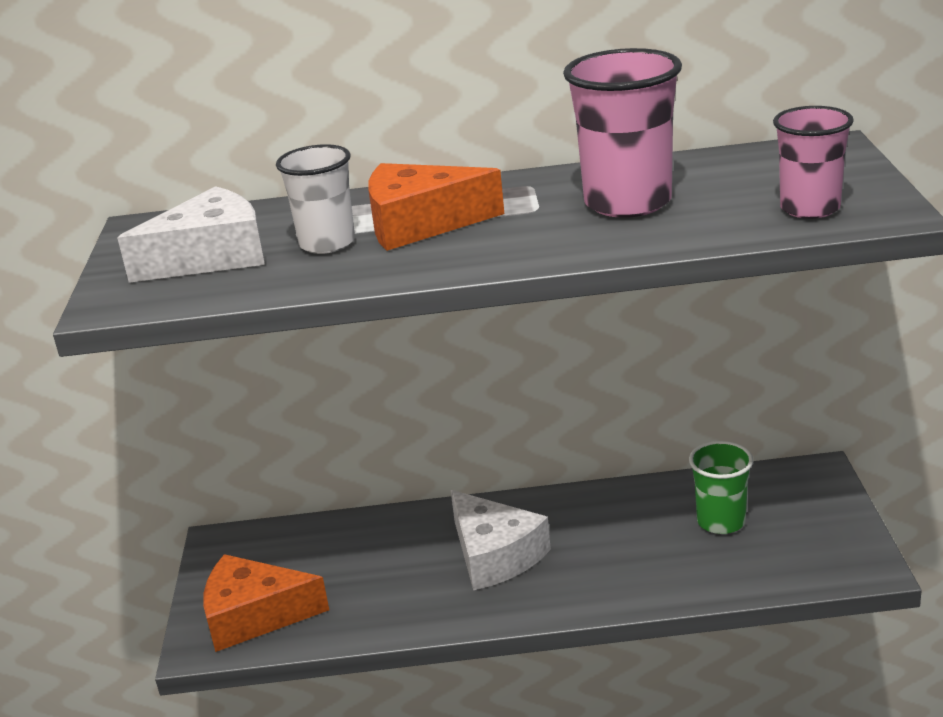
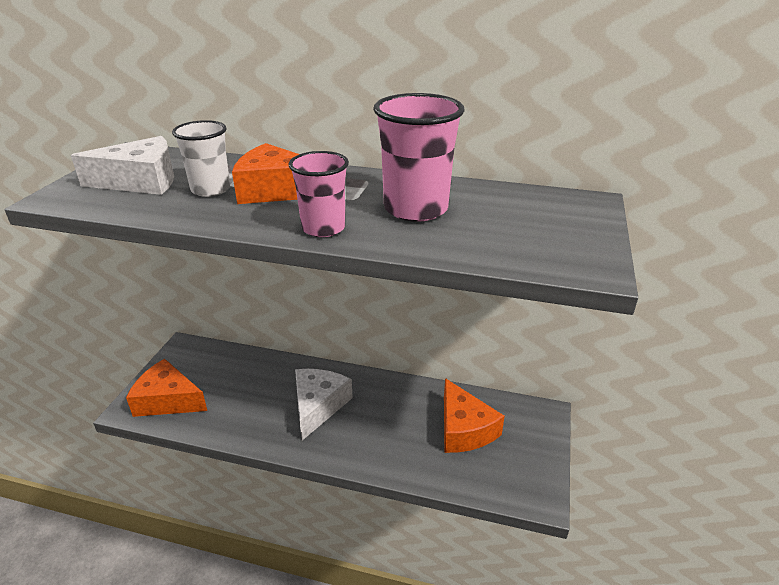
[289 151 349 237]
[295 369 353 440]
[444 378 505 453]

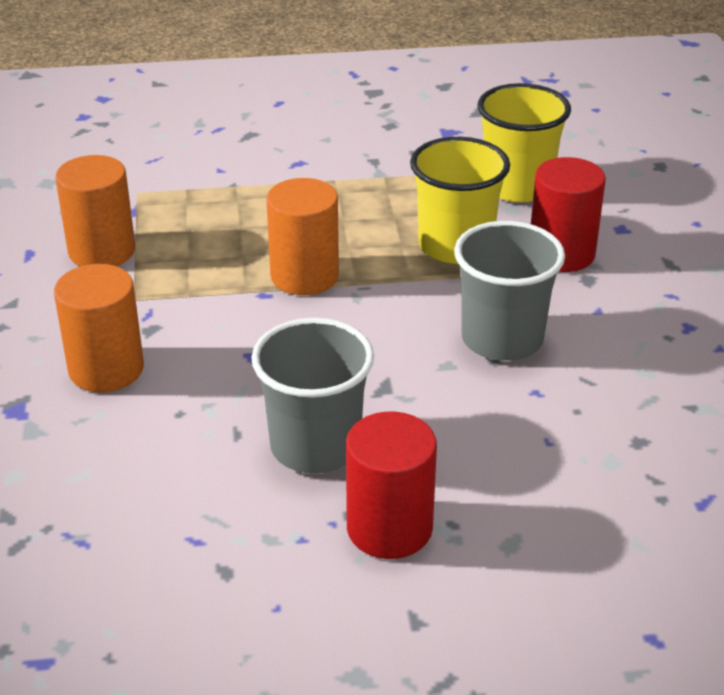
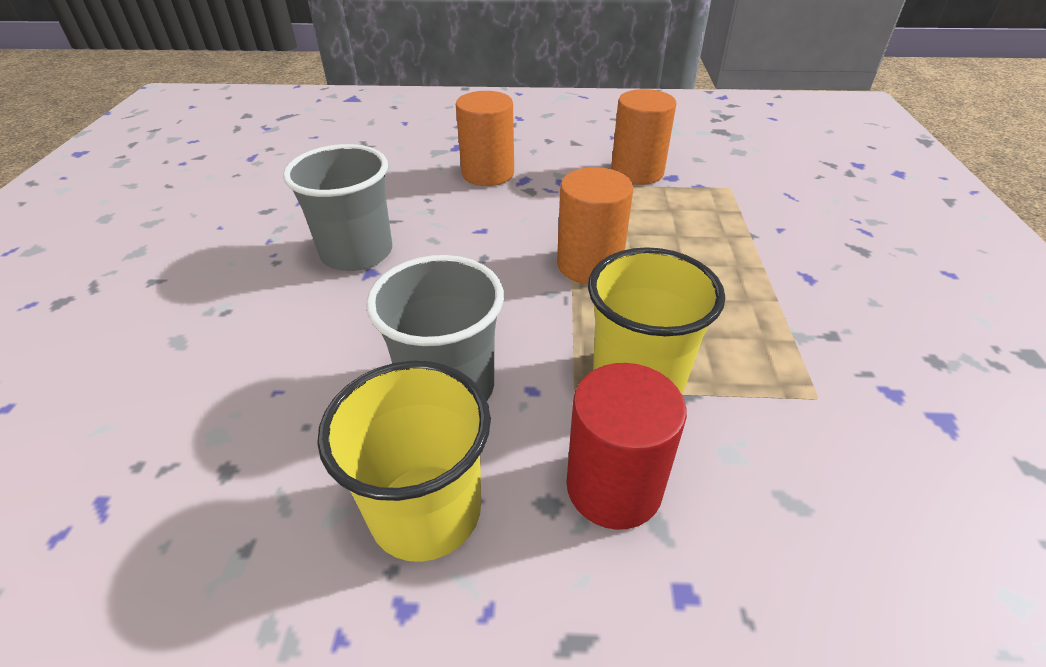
[317 361 491 562]
[346 412 437 559] (first image)

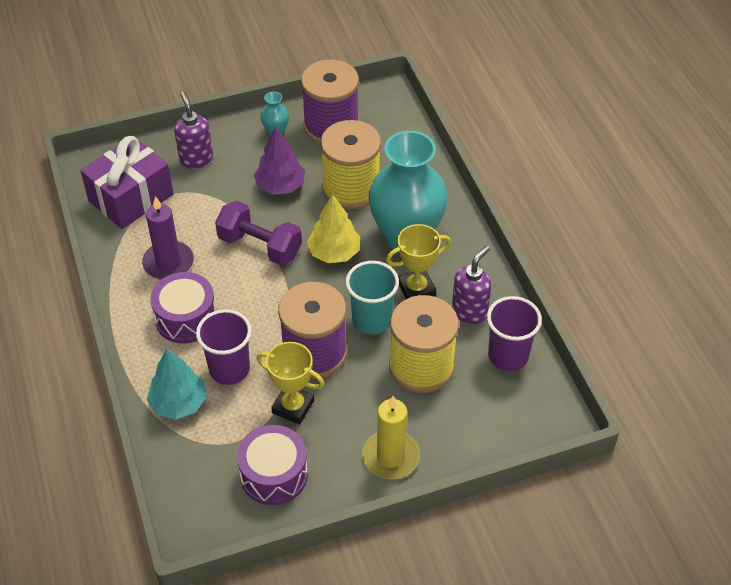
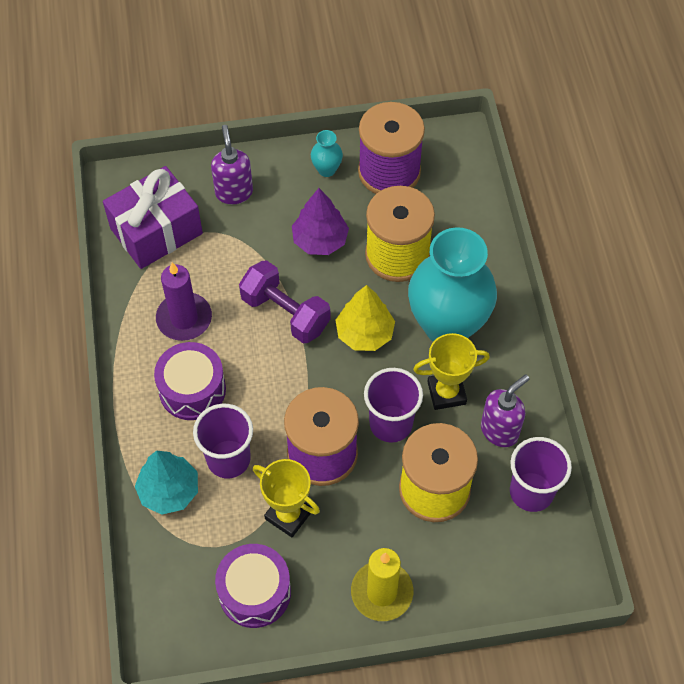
[364 368 423 443]

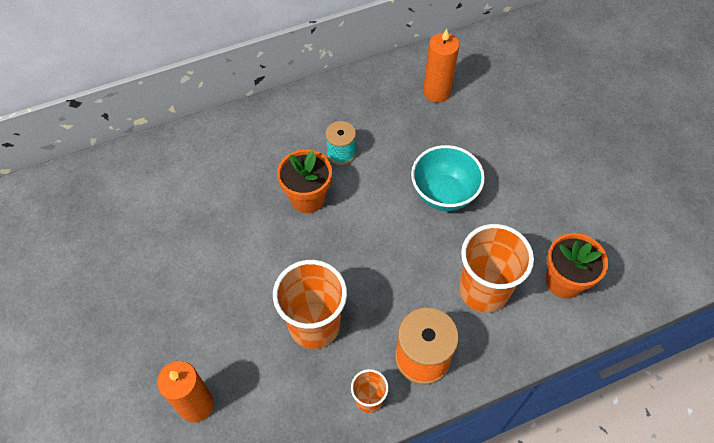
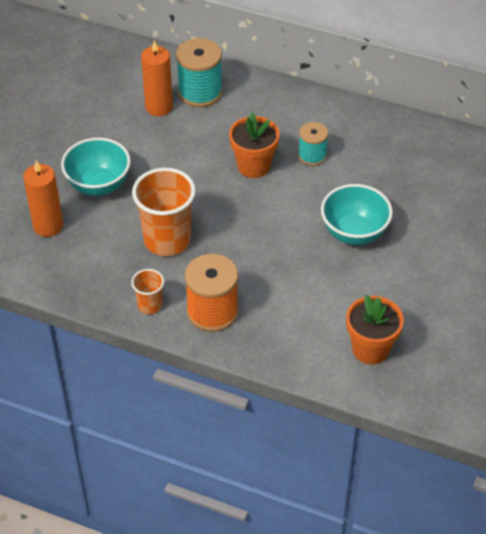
[61 138 131 196]
[141 40 173 116]
[176 38 223 107]
[459 224 534 313] (first image)

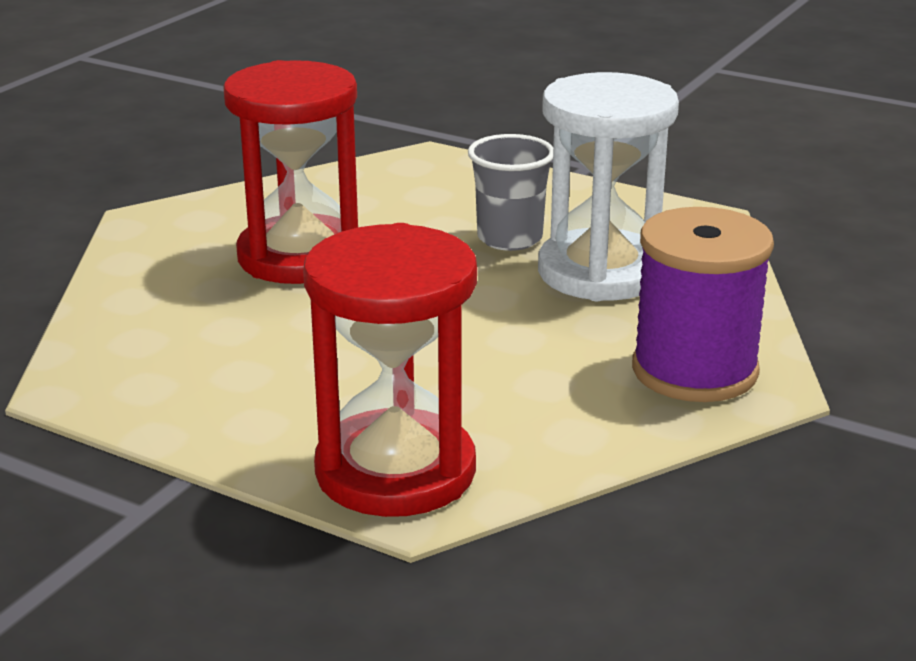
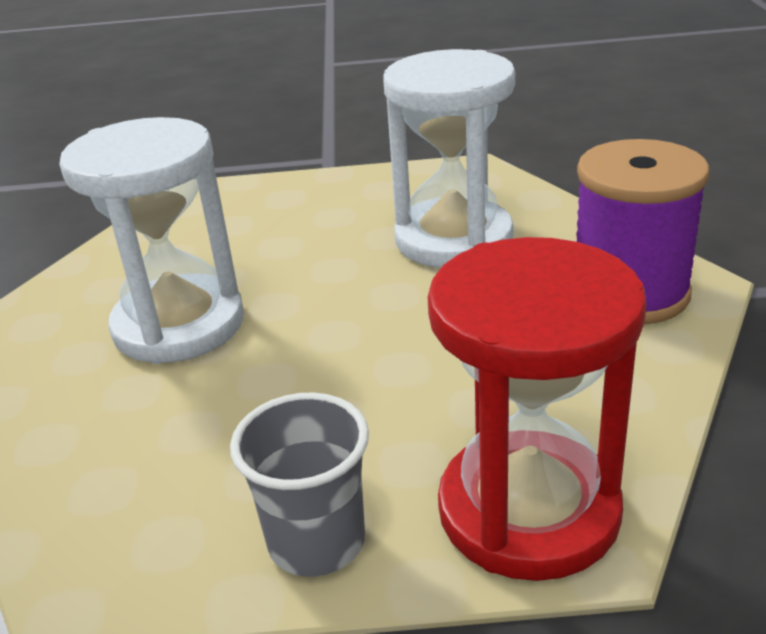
[59 117 244 364]
[230 392 369 577]

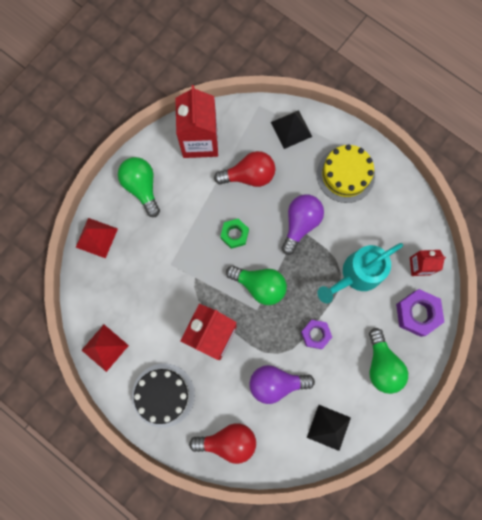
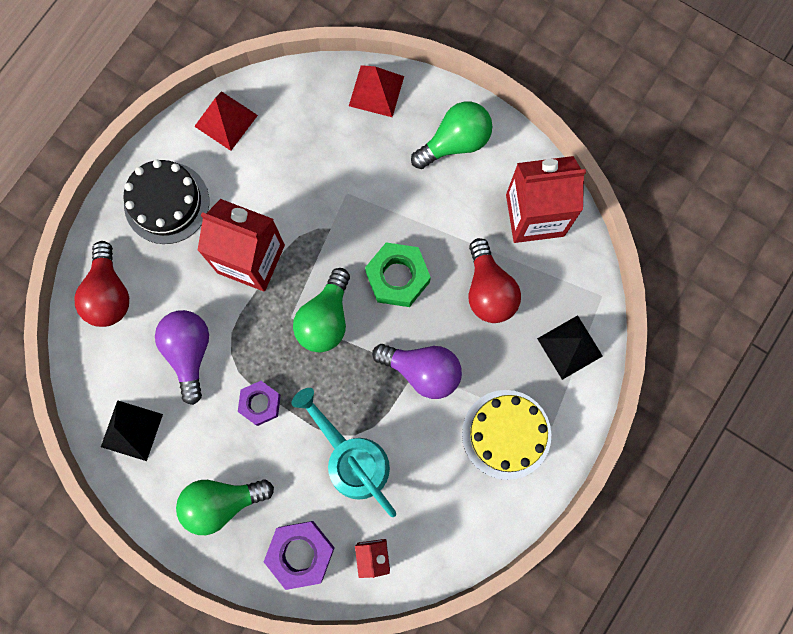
[365 242 431 307]

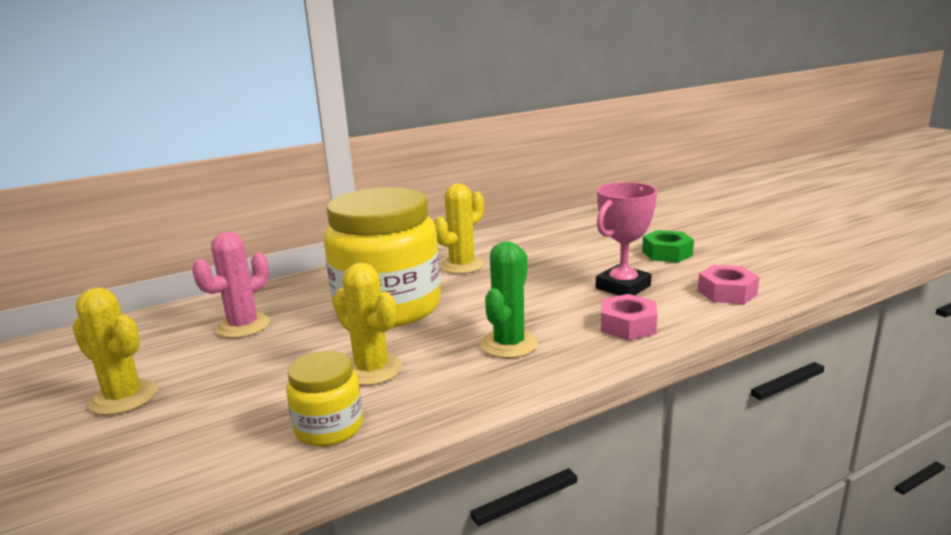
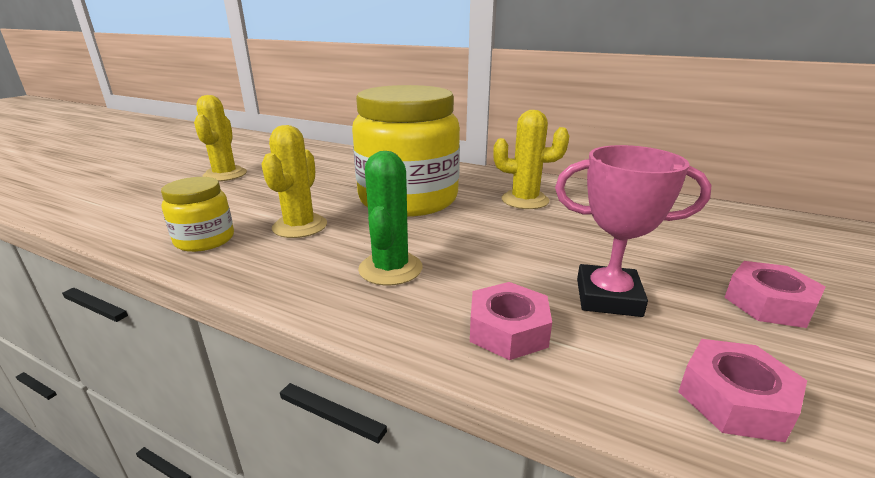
[358 151 423 286]
[724 261 826 328]
[192 232 270 338] (first image)

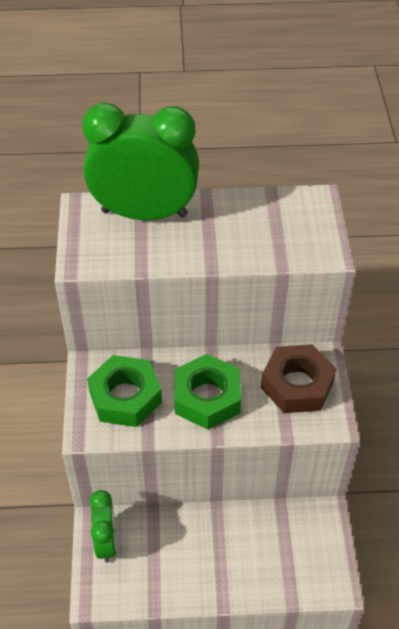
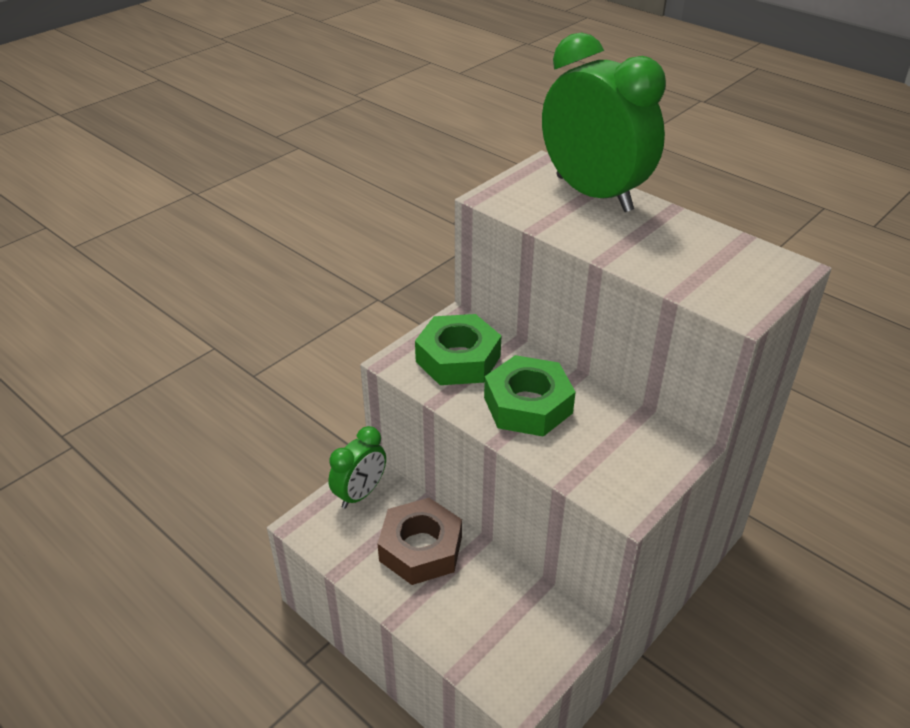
[377 498 462 585]

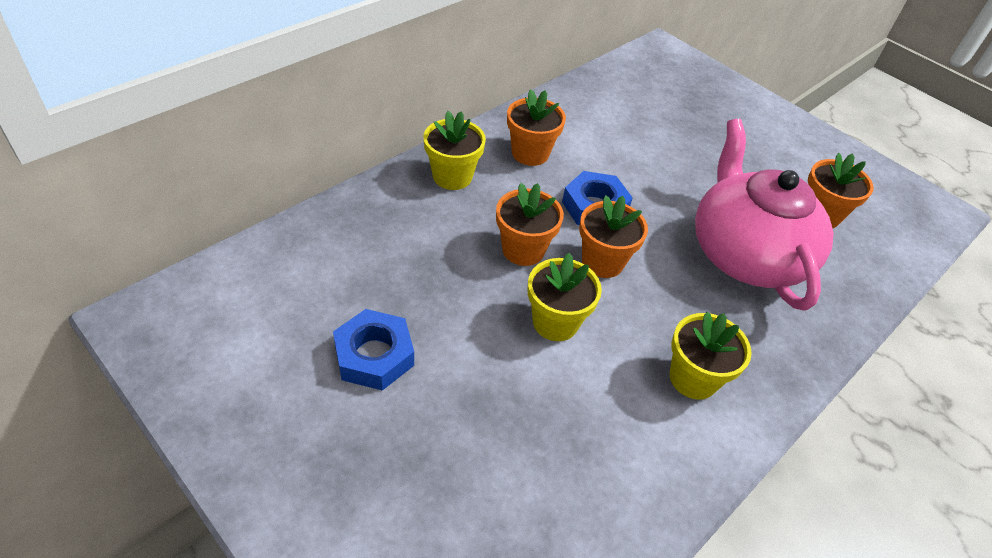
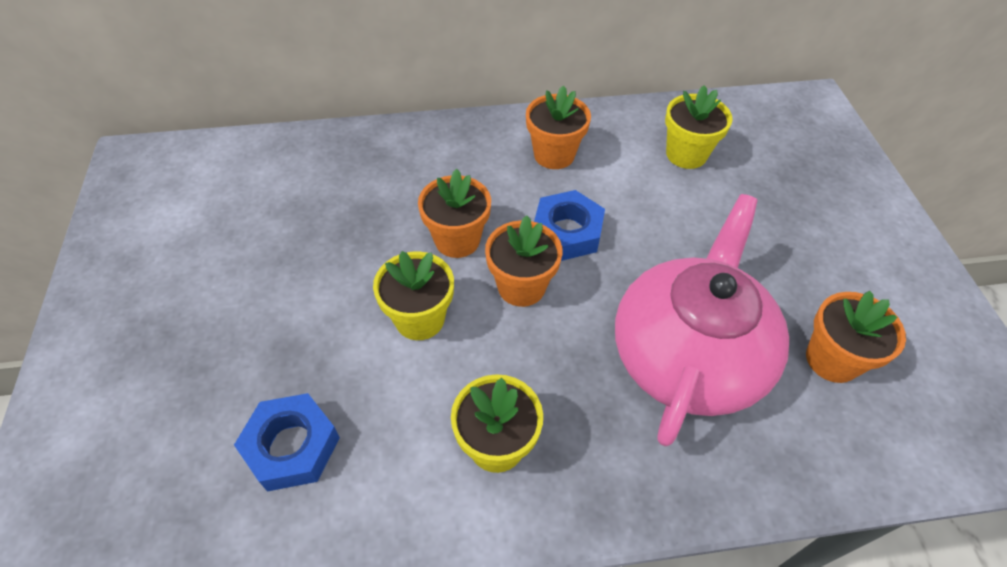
[234 393 340 492]
[665 85 733 169]

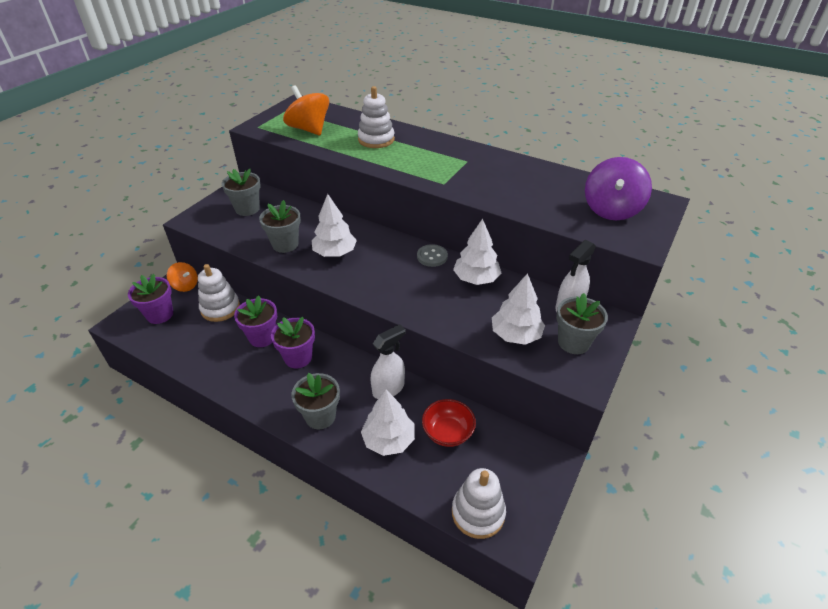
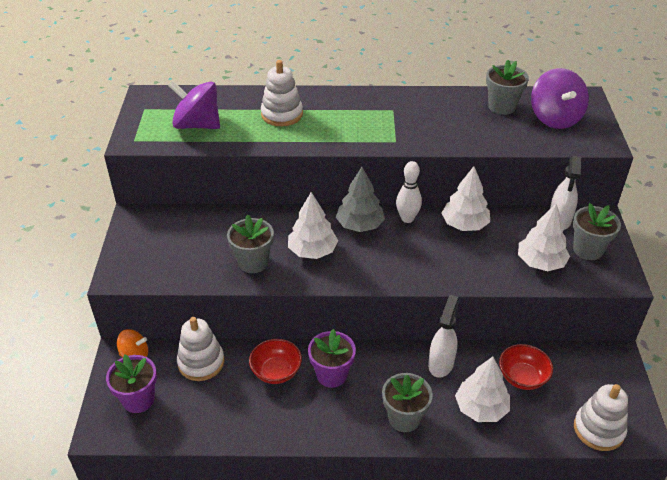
[168 80 220 129]
[249 339 302 384]
[336 167 385 232]
[396 161 422 223]
[486 60 529 115]

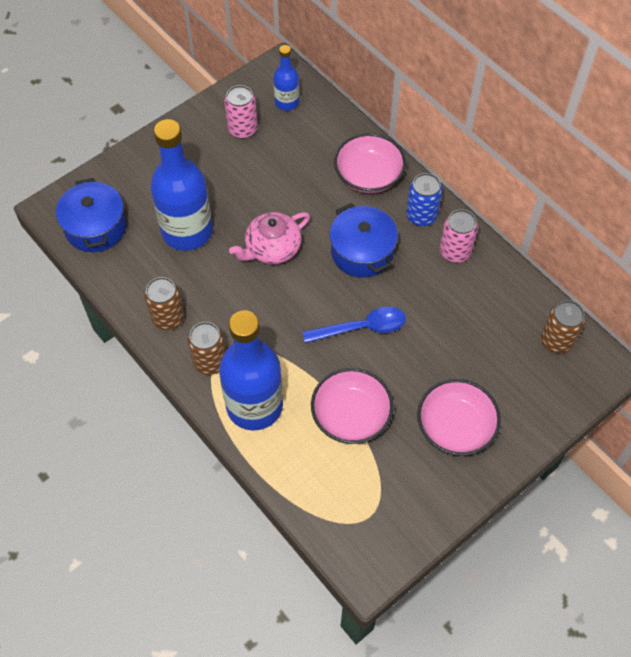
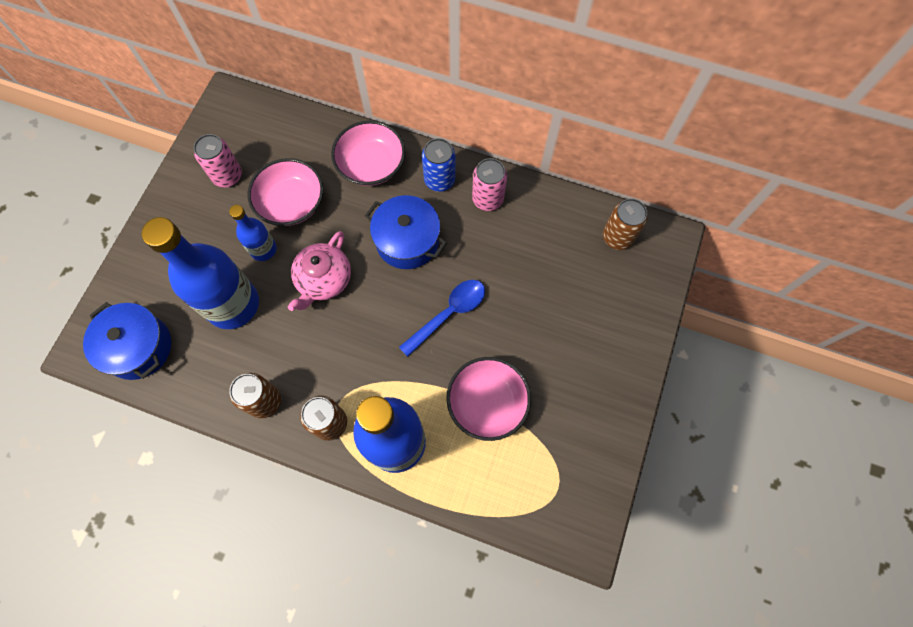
[229 205 277 261]
[247 158 323 226]

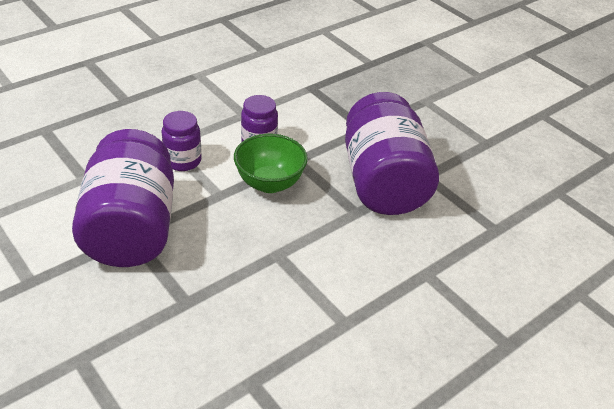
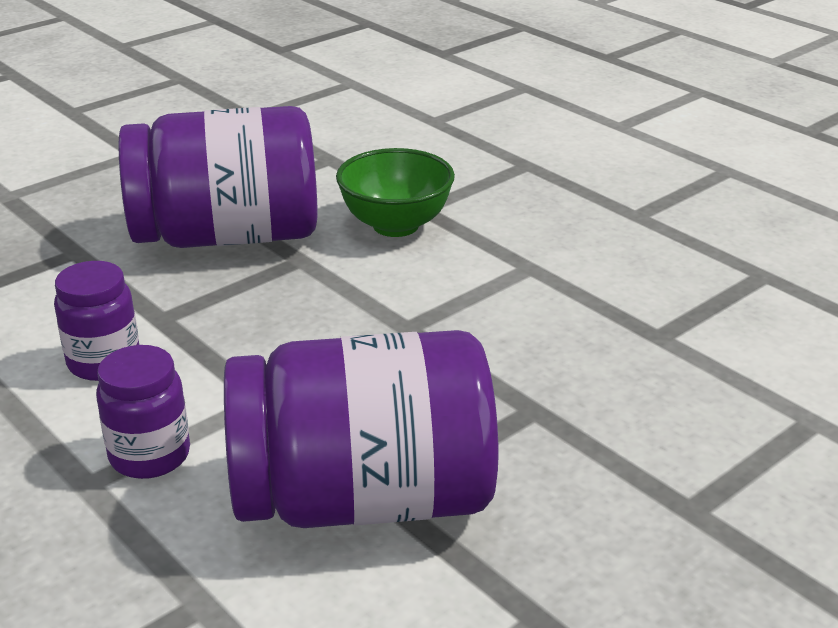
[336 148 455 237]

